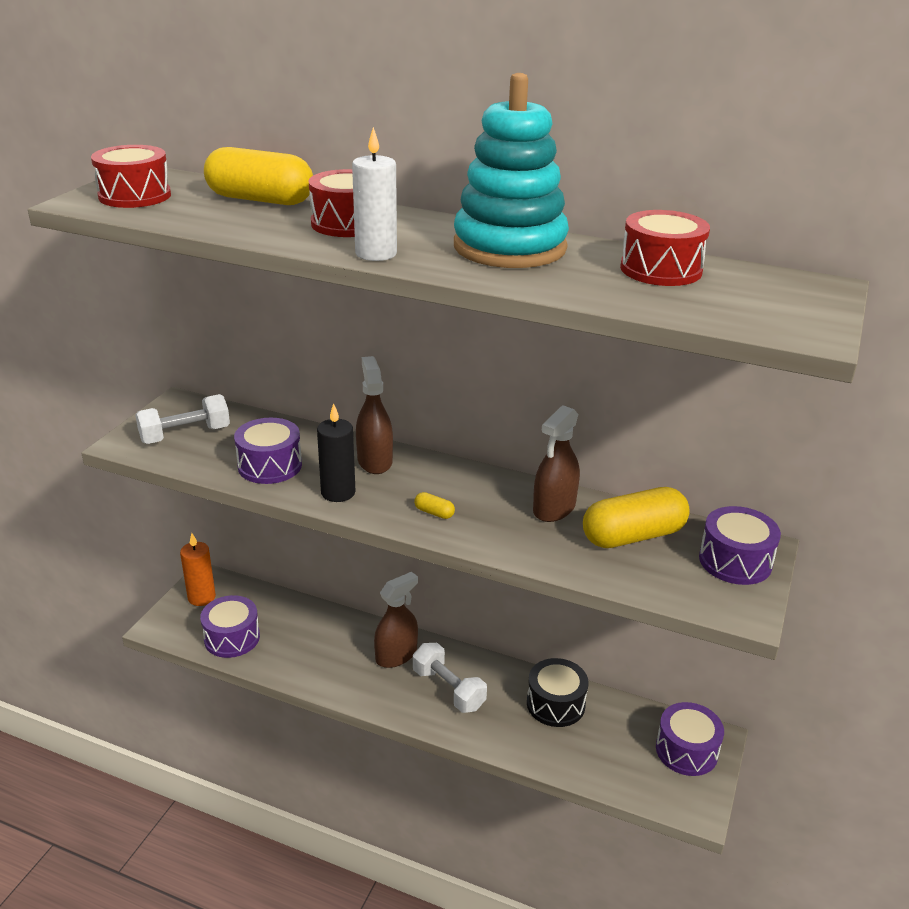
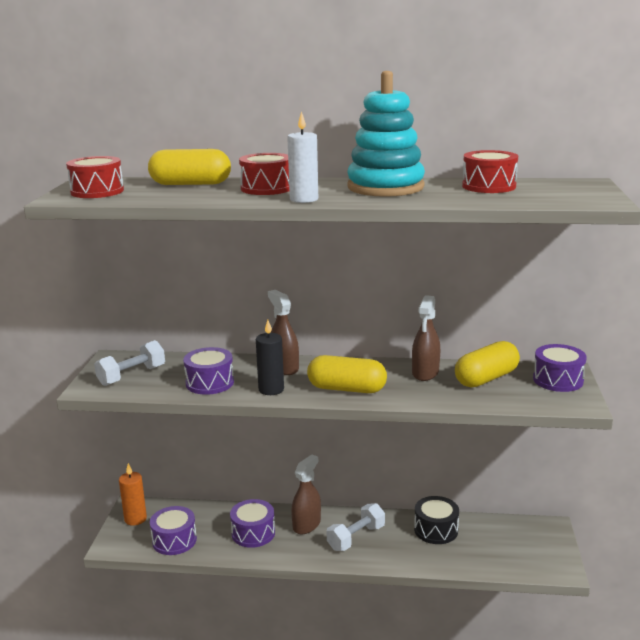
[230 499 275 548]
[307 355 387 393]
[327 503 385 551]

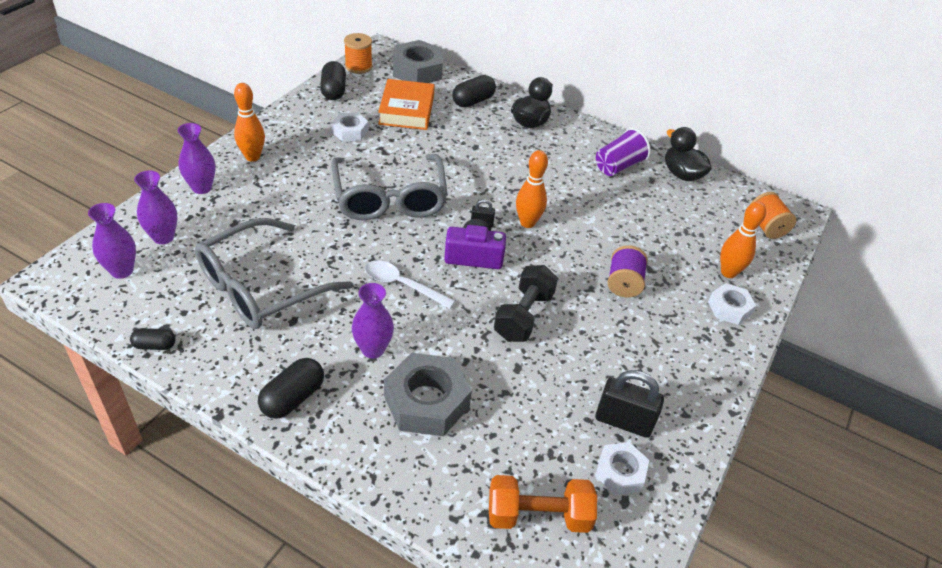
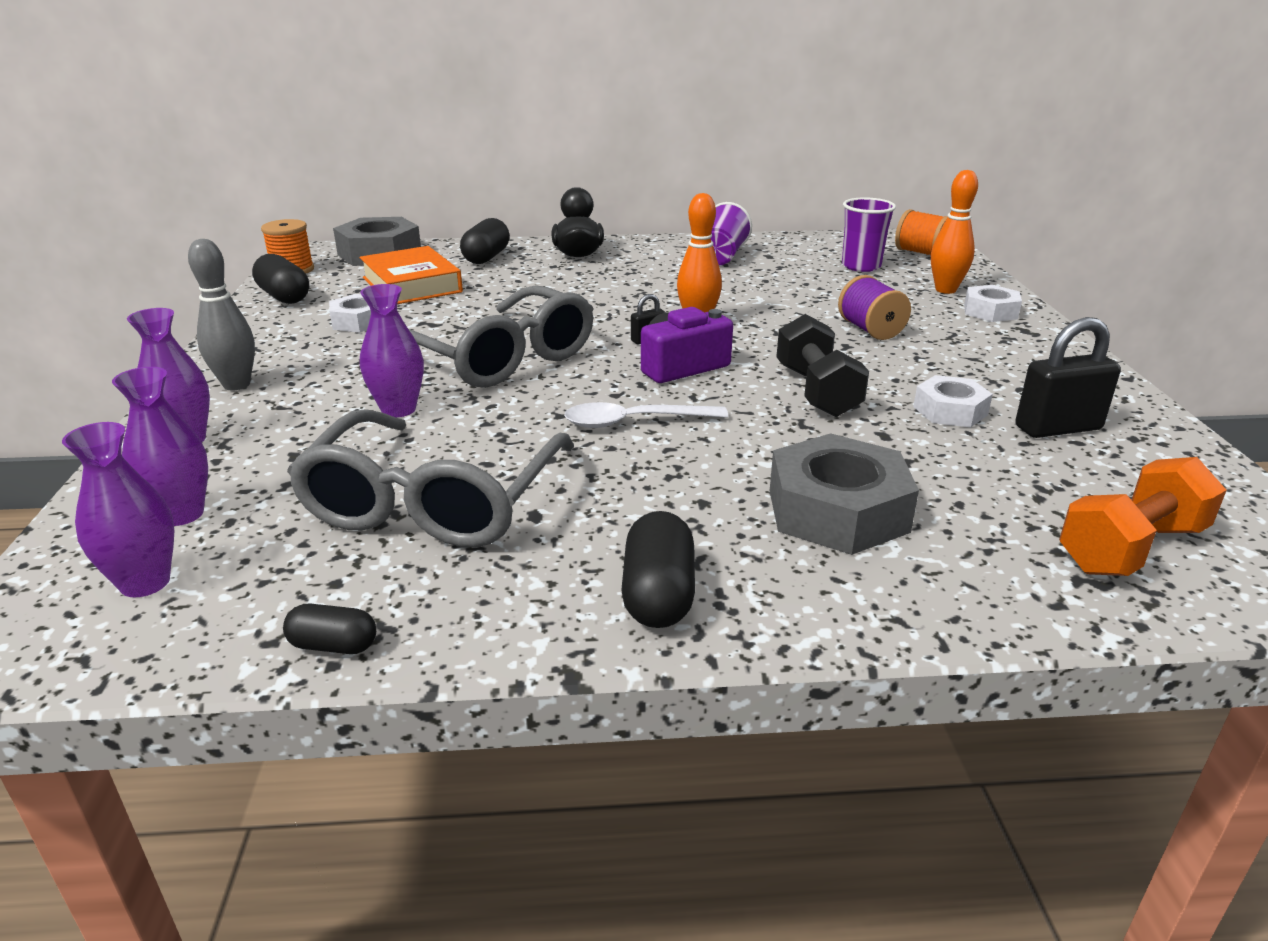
[188 239 255 390]
[283 603 376 654]
[360 284 424 417]
[842 197 896 272]
[913 375 993 427]
[665 127 712 181] (first image)

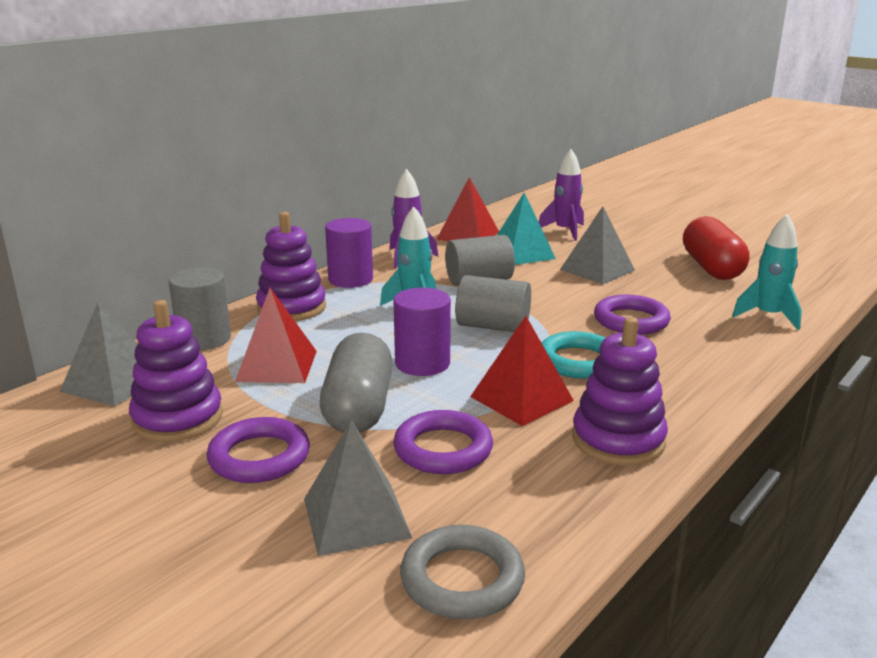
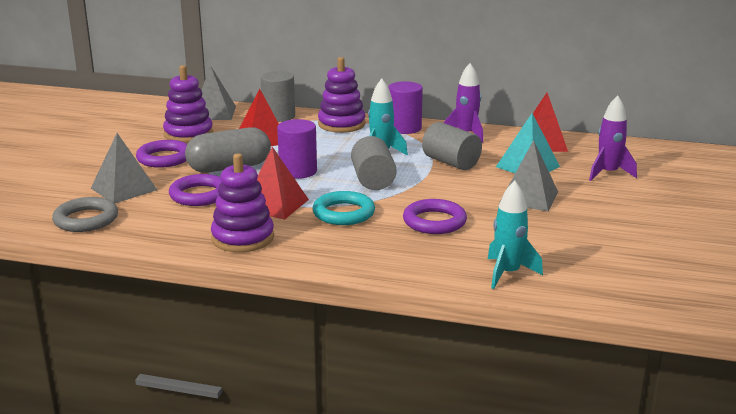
[683 216 750 280] (first image)

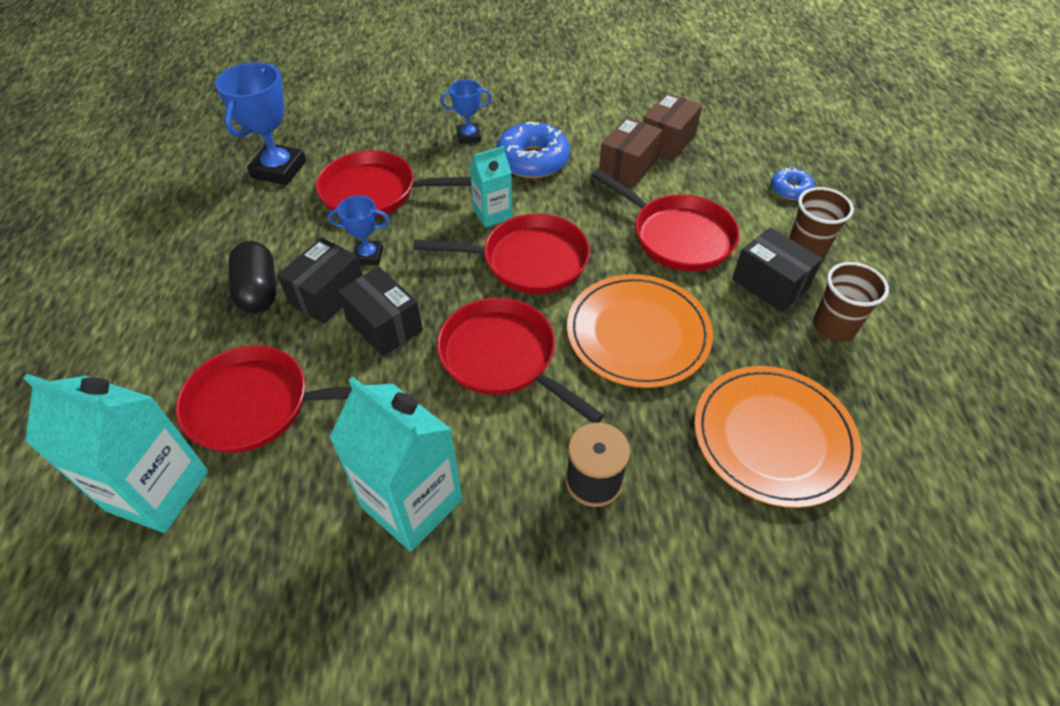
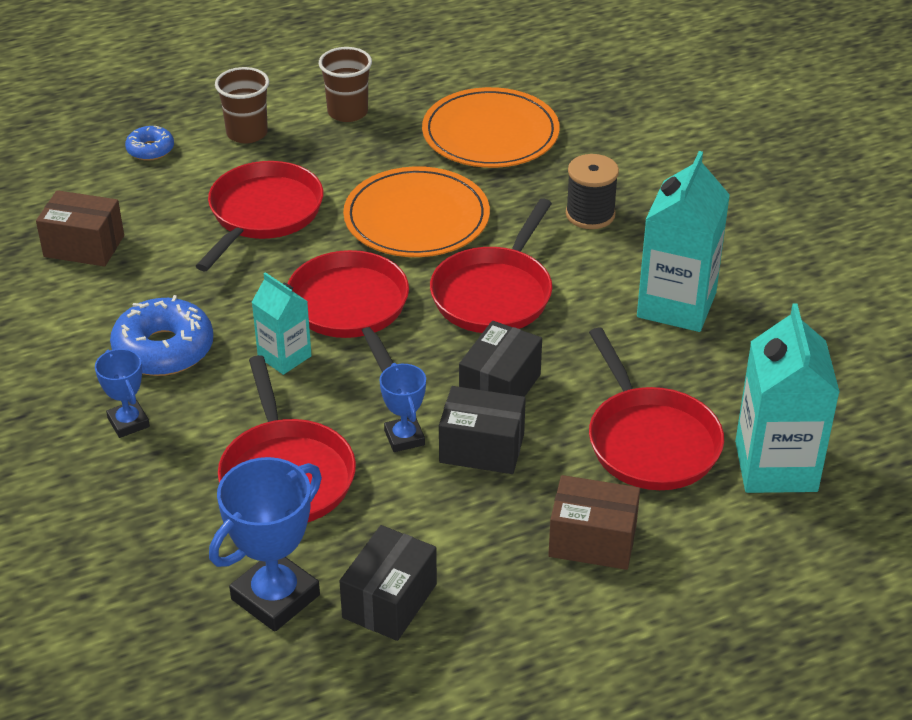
[209 457 322 632]
[340 525 437 641]
[548 475 640 570]
[228 241 276 313] (first image)

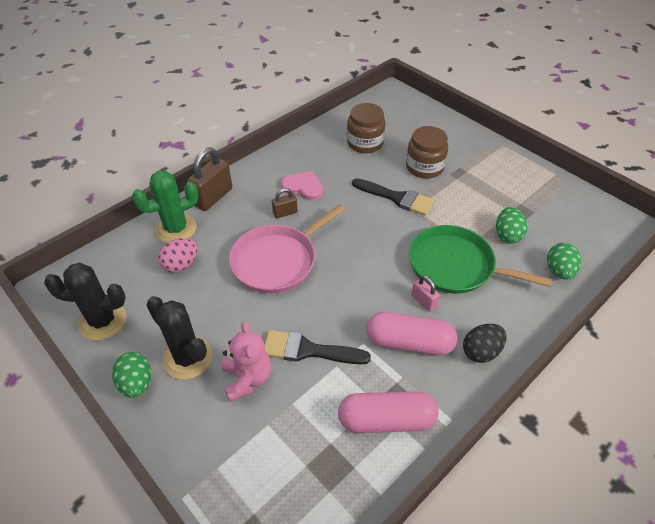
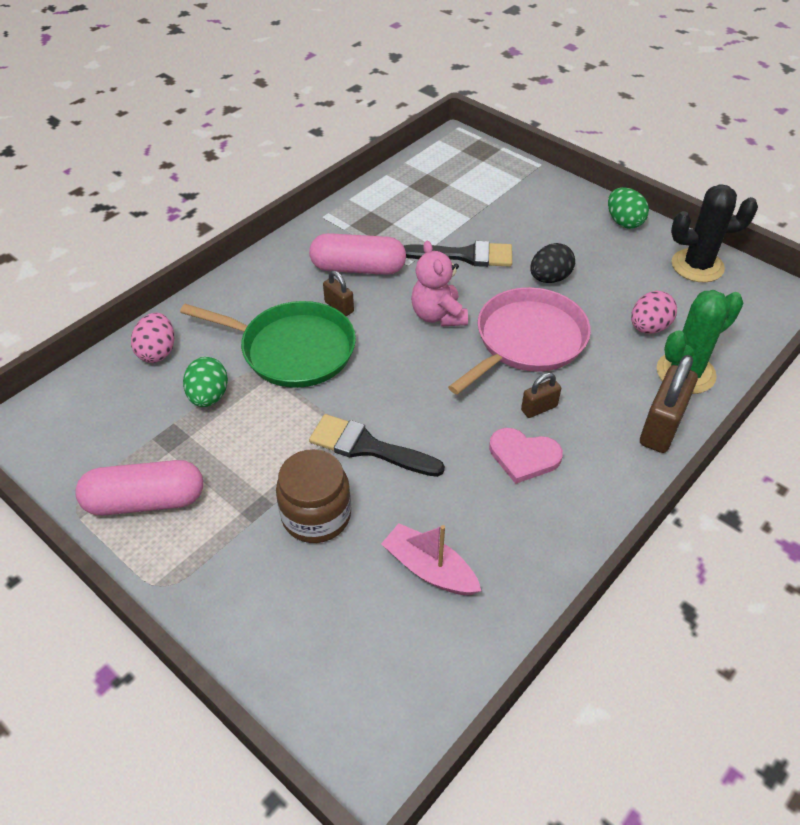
[75 460 203 516]
[131 313 174 363]
[323 271 354 316]
[381 523 481 595]
[411 241 468 326]
[530 243 575 283]
[146 296 212 380] (first image)

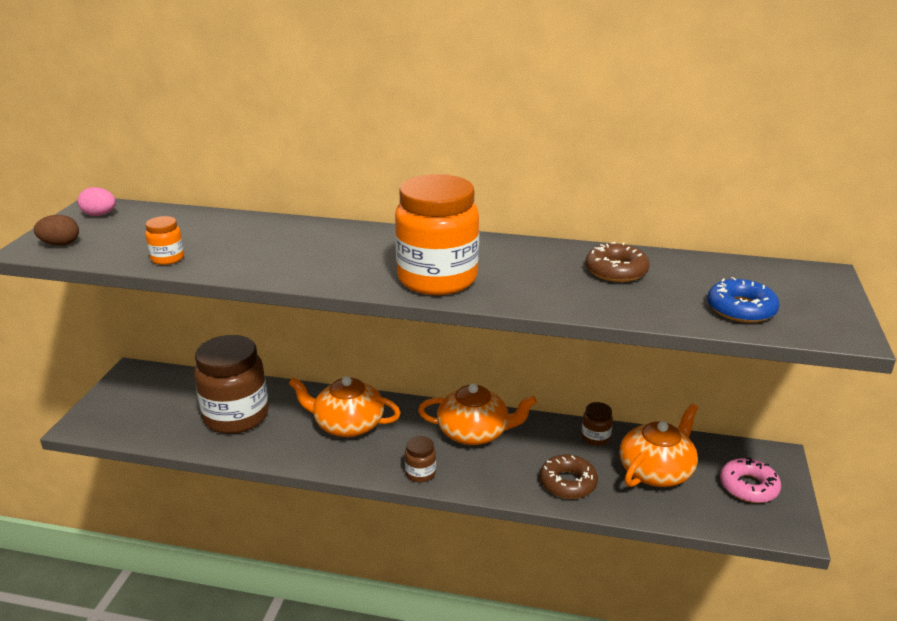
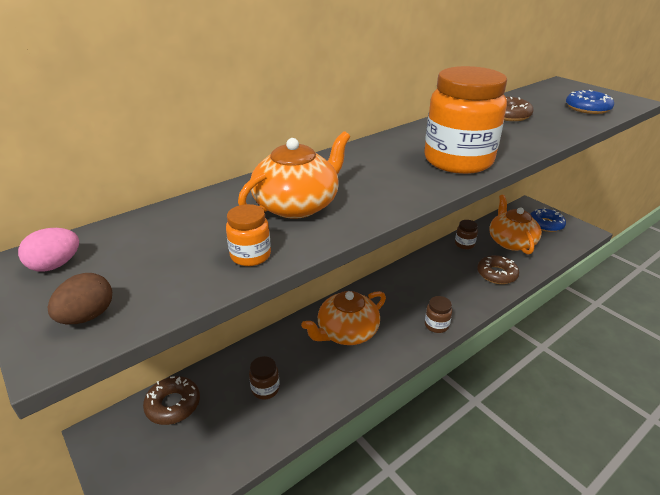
[143 376 200 425]
[238 131 350 219]
[249 356 280 400]
[530 208 566 232]

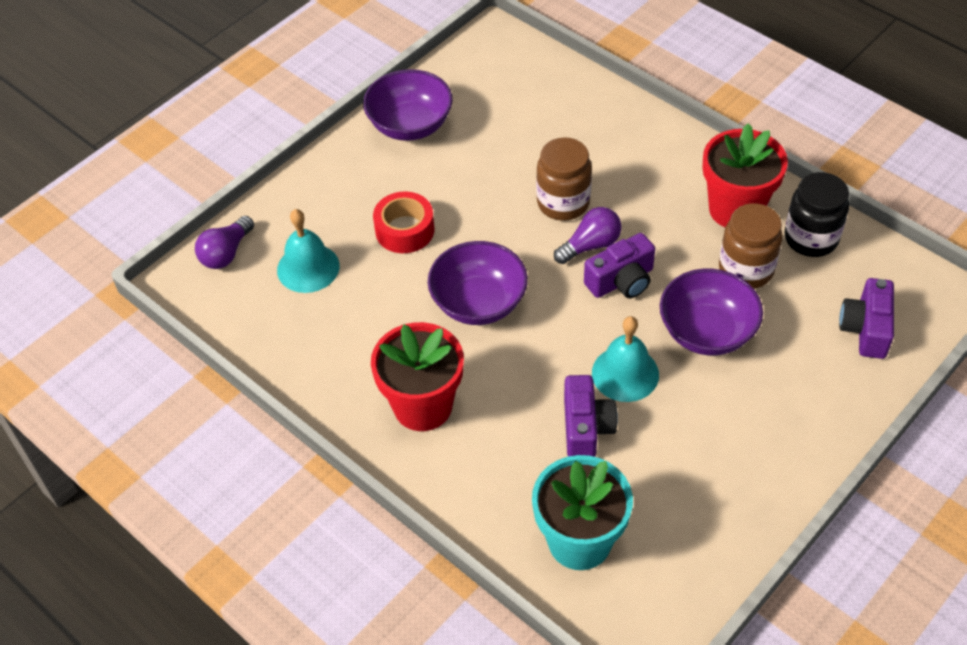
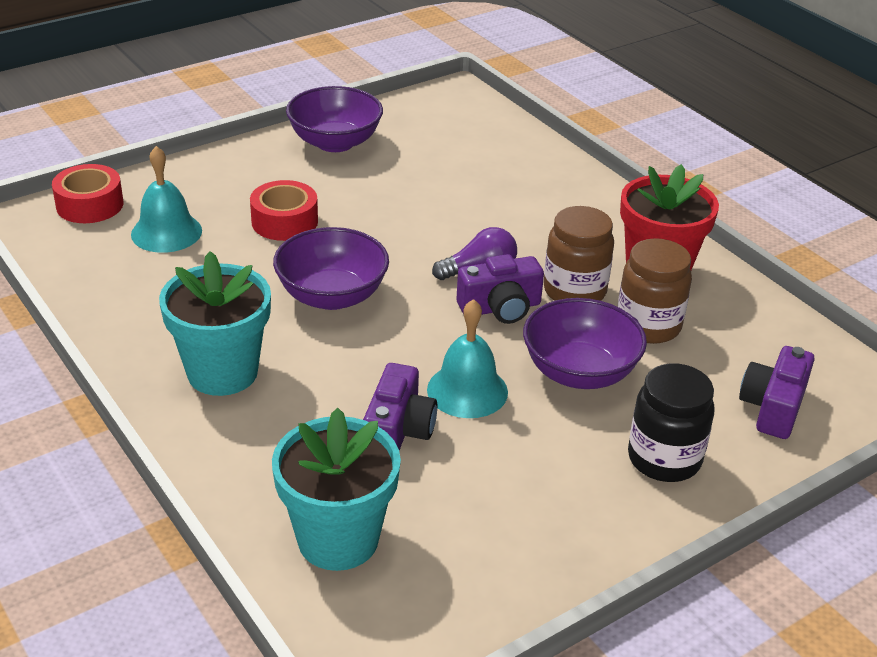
[52 164 123 223]
[159 251 271 396]
[544 206 614 301]
[628 363 715 482]

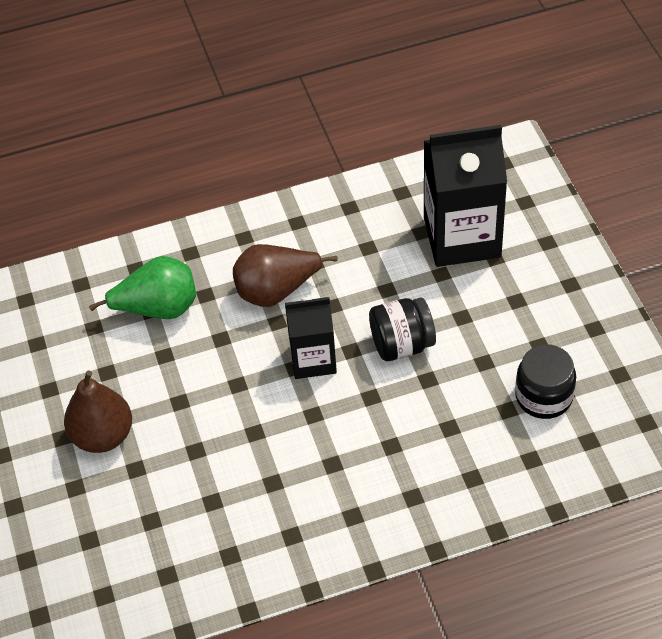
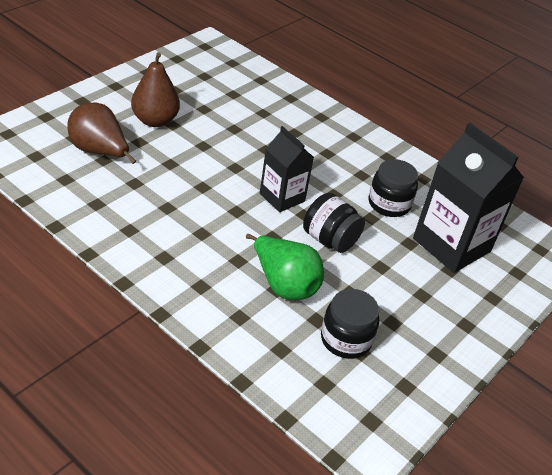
[67 103 136 164]
[246 234 324 300]
[369 159 418 217]

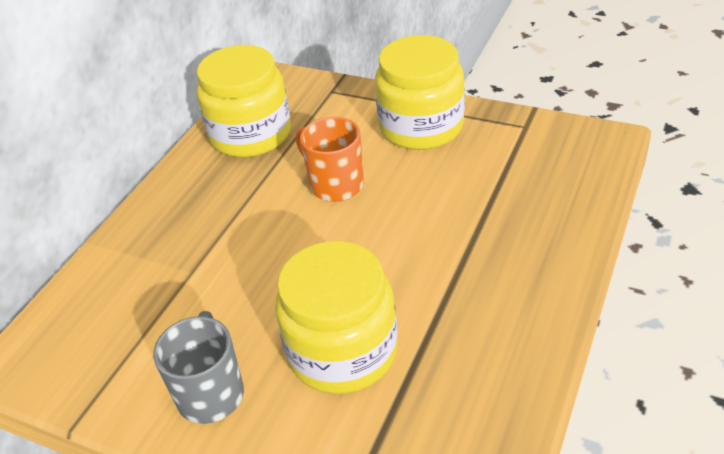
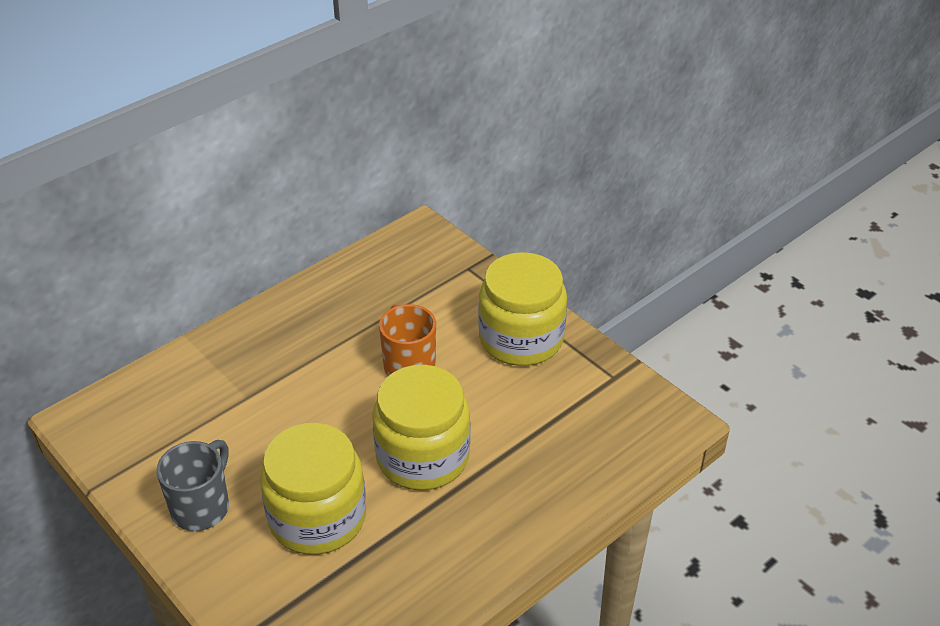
[372 365 471 490]

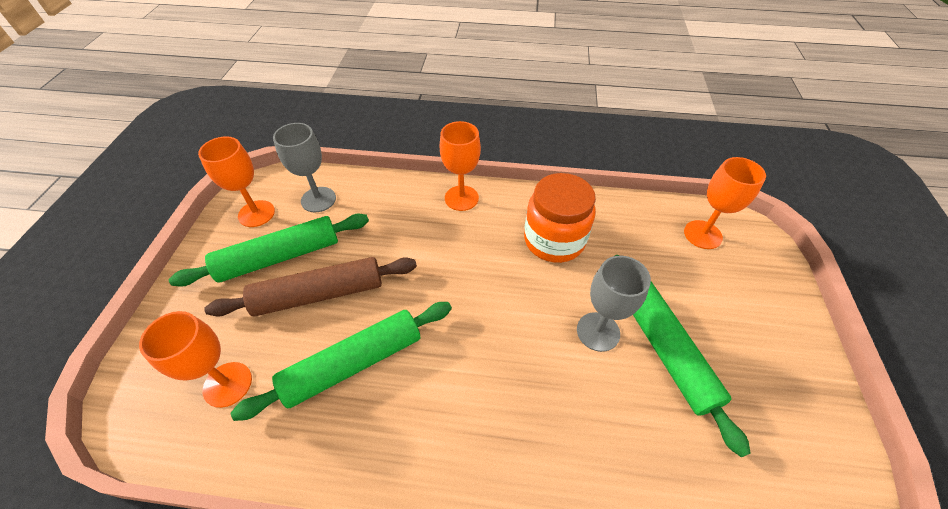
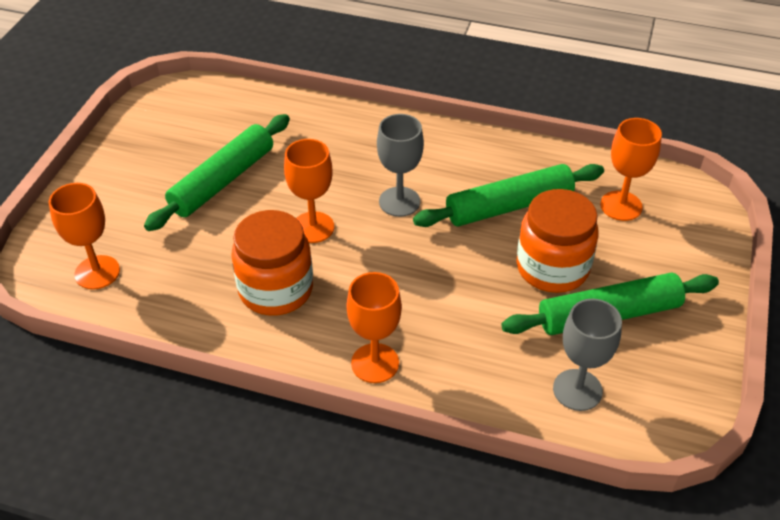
[144 114 290 231]
[284 139 334 243]
[377 114 424 217]
[516 189 598 293]

